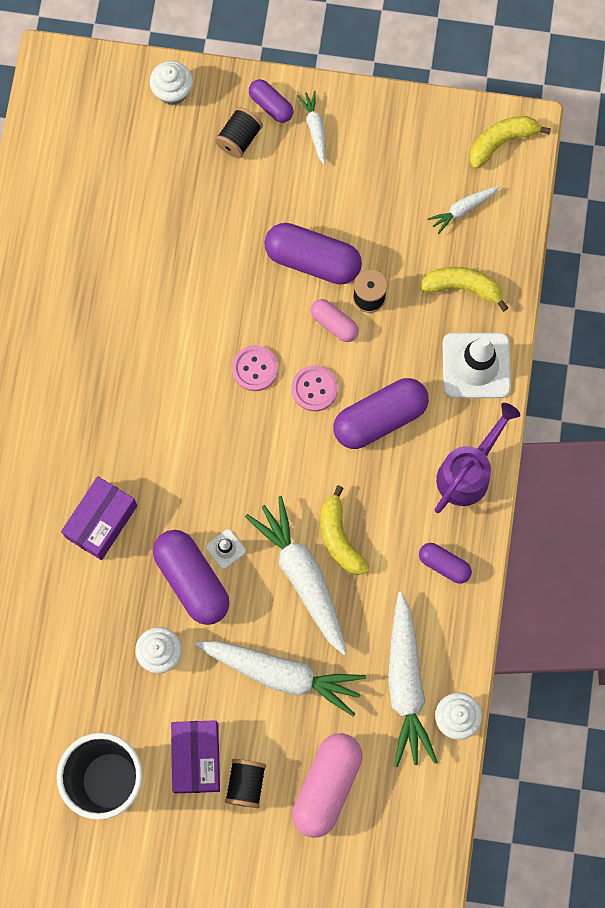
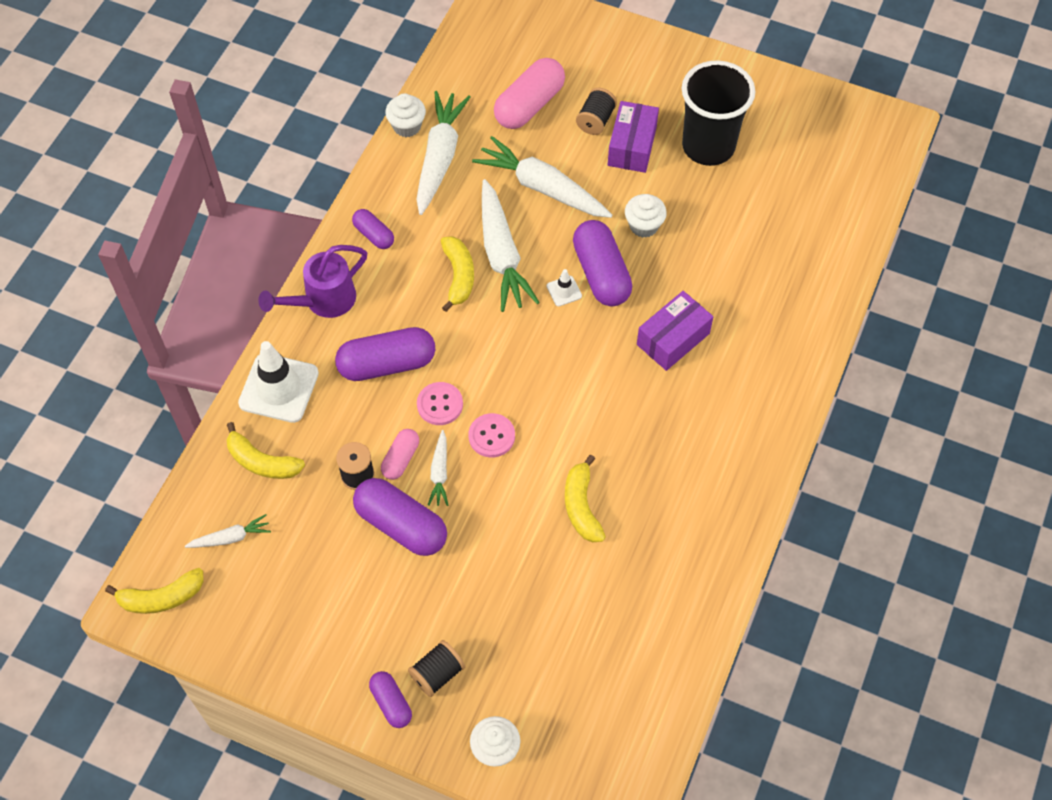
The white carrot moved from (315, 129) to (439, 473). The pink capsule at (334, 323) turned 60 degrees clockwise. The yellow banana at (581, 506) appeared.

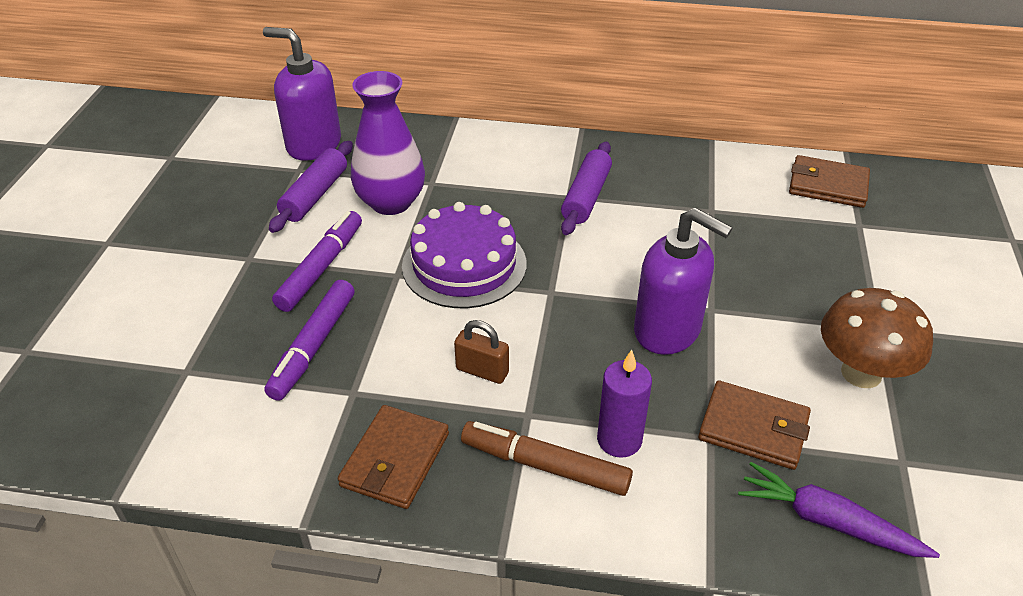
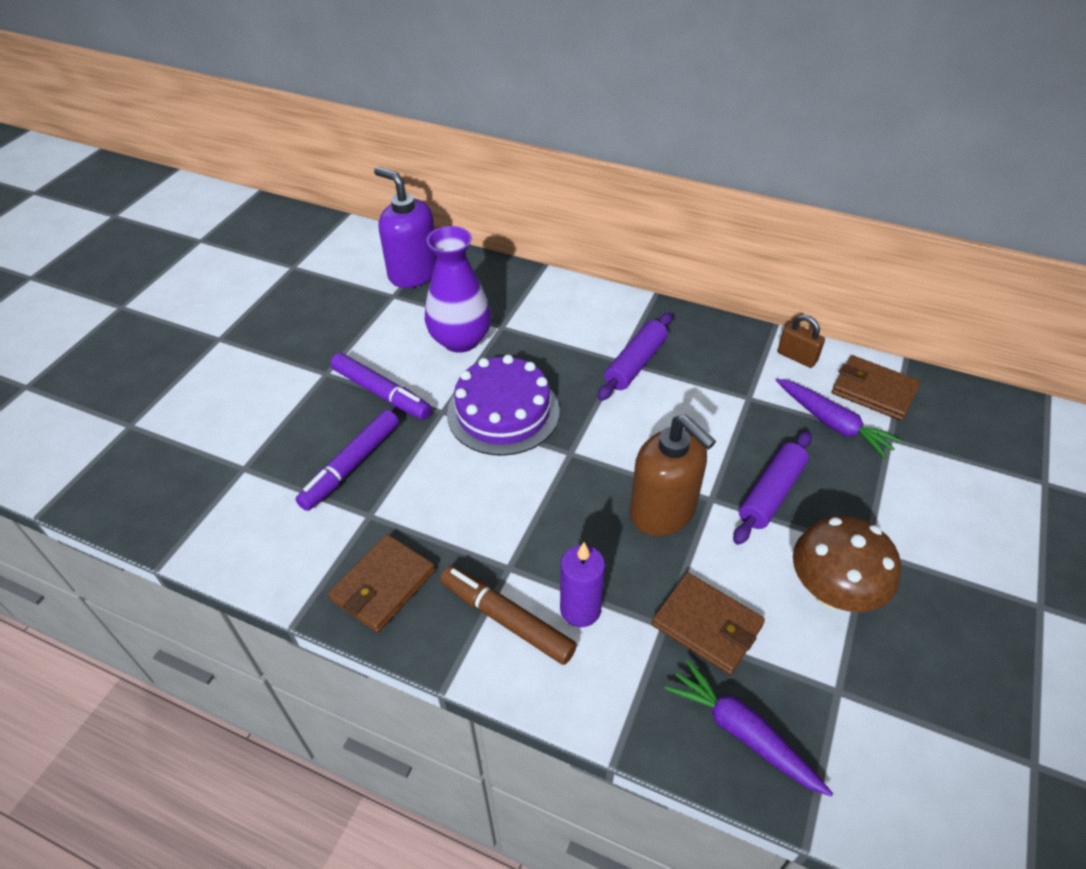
The purple rolling pin moved from (315, 195) to (771, 494). The purple soap dispenser at (668, 330) became the brown soap dispenser at (663, 511). The purple marker at (321, 268) turned 90 degrees clockwise. The brown padlock moved from (482, 371) to (797, 357). The purple carrot at (833, 424) appeared.

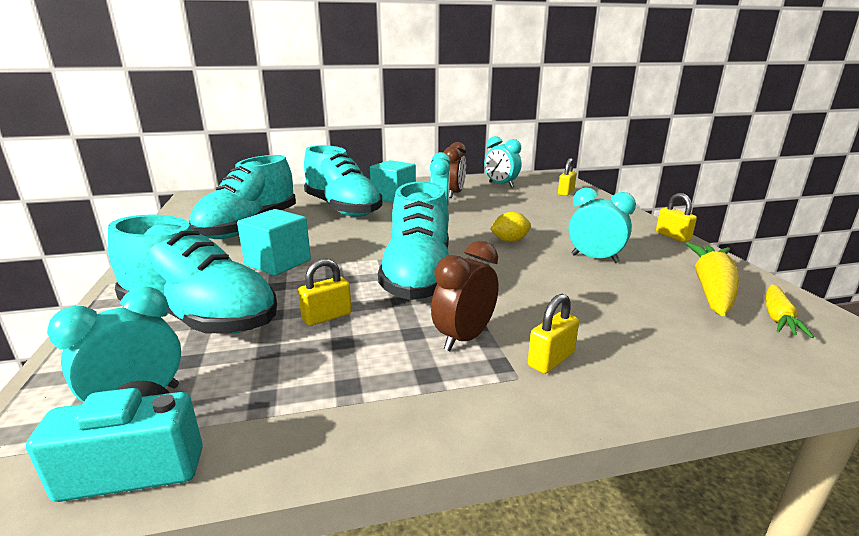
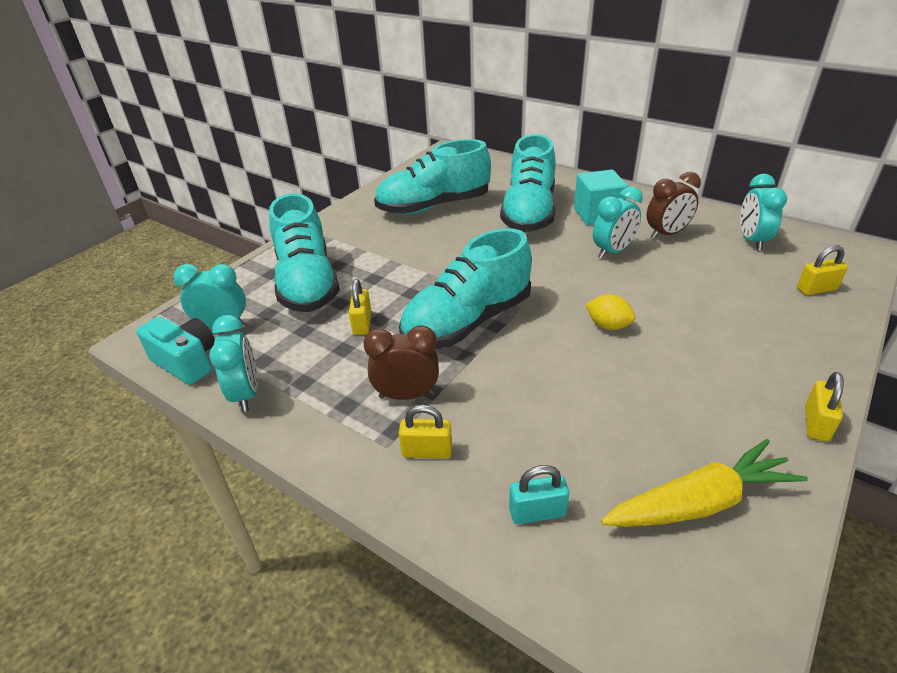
The turquoise clock moved from (594, 259) to (246, 394). The turquoise cube at (278, 262) disappeared. The yellow padlock at (327, 317) turned 75 degrees clockwise. The yellow carrot at (778, 318) disappeared. The turquoise padlock at (537, 512) appeared.

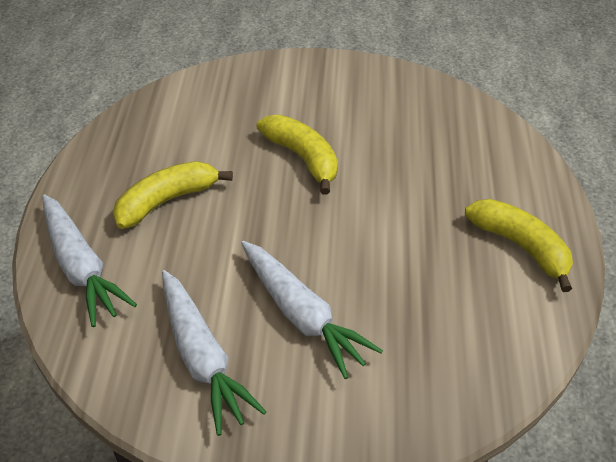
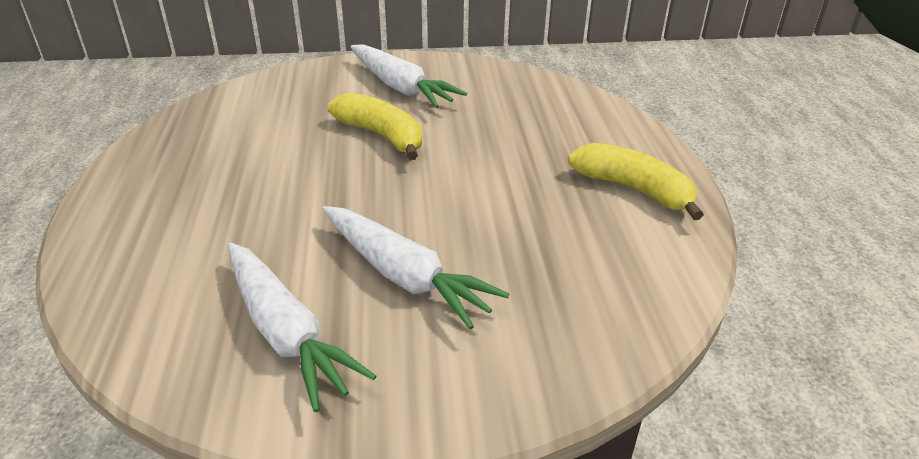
The yellow banana at (167, 200) disappeared. The white carrot moved from (81, 267) to (401, 87).

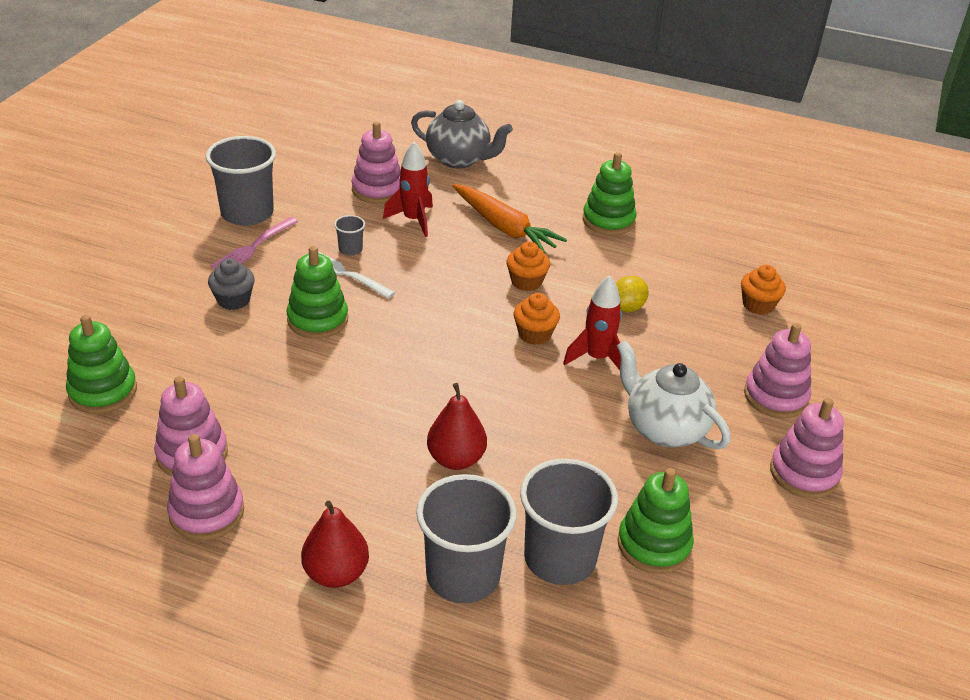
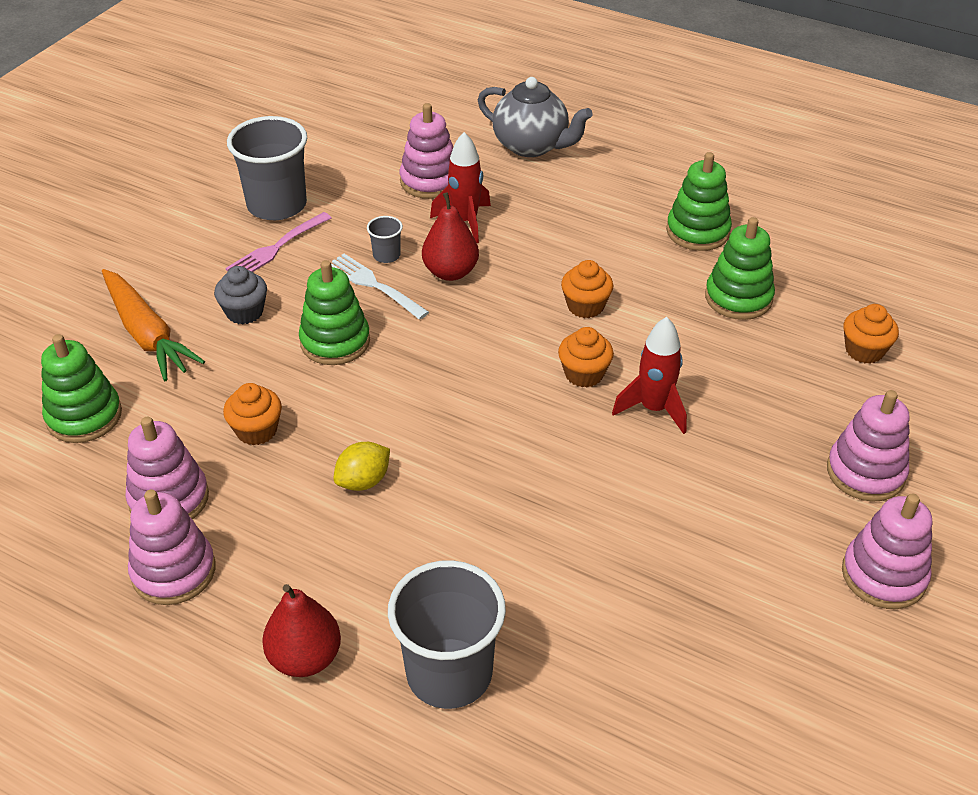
The orange carrot moved from (504, 228) to (147, 334). The yellow lemon moved from (627, 307) to (363, 481). The white teapot at (664, 428) disappeared. The red pear moved from (456, 459) to (450, 272). The grey cup at (560, 558) disappeared. The green stacking toy moved from (654, 545) to (738, 298). The orange cupcake at (256, 430) appeared.

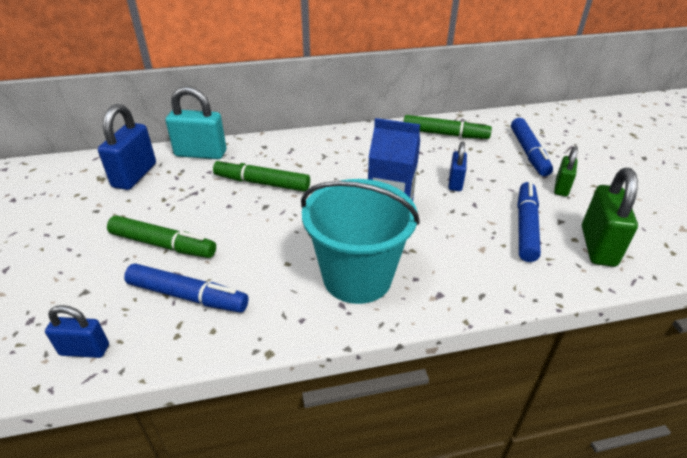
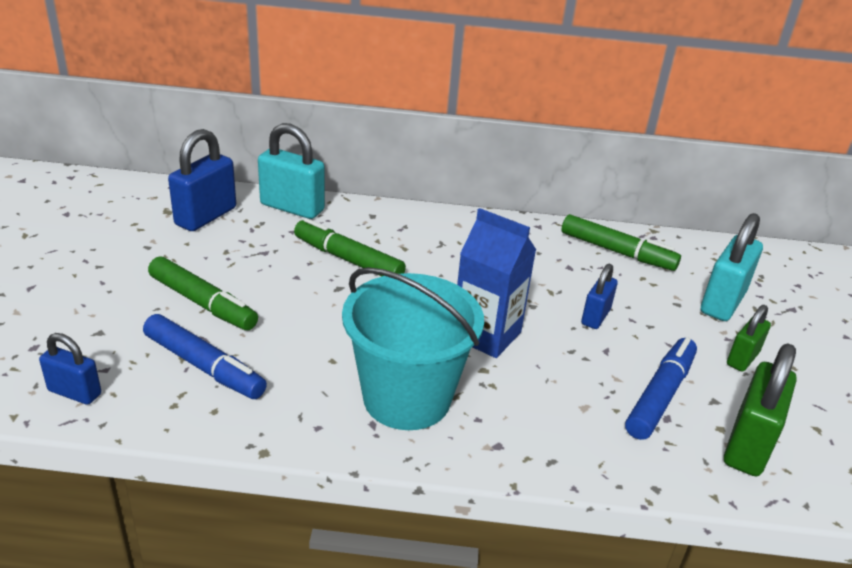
The blue marker at (528, 153) was replaced by the turquoise padlock at (722, 302).

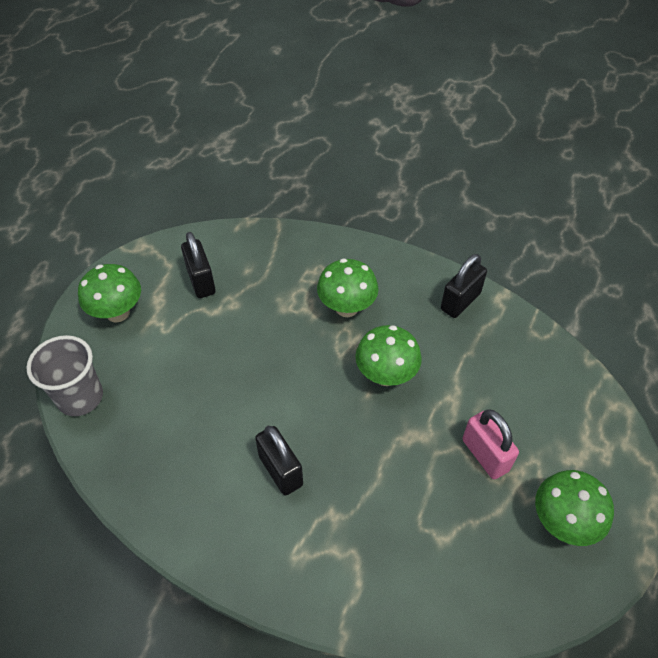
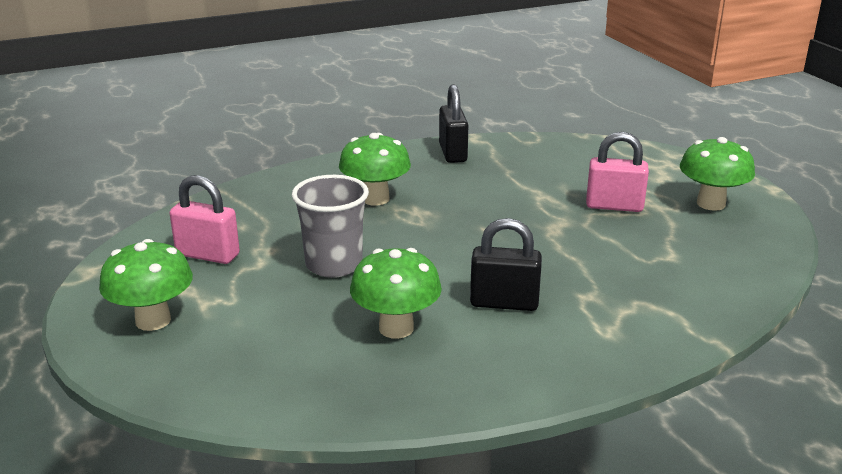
The black padlock at (201, 281) became the pink padlock at (208, 255). The green mushroom moved from (386, 375) to (396, 328). The grey cup moved from (80, 397) to (334, 265).

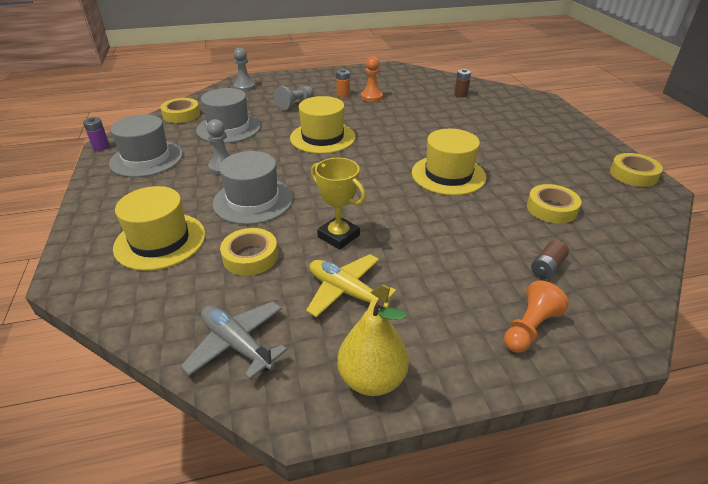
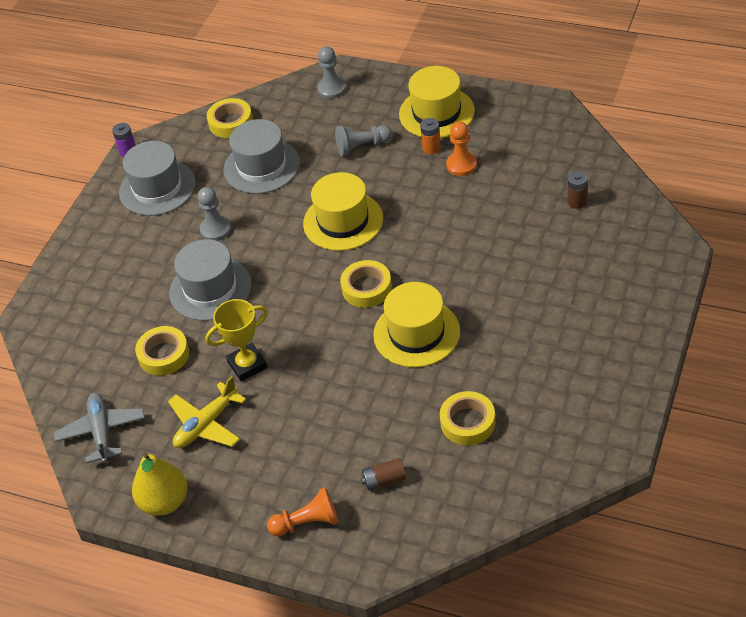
The yellow tape moved from (633, 174) to (366, 288). The yellow trophy at (338, 236) turned 75 degrees clockwise. The yellow hat moved from (160, 241) to (436, 113). The yellow plane at (346, 292) turned 120 degrees counterclockwise.

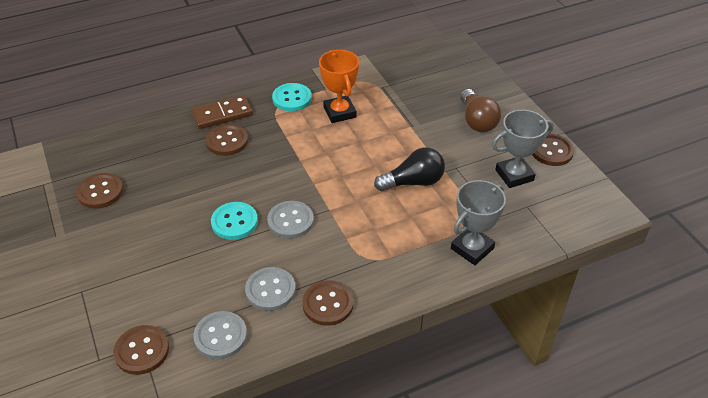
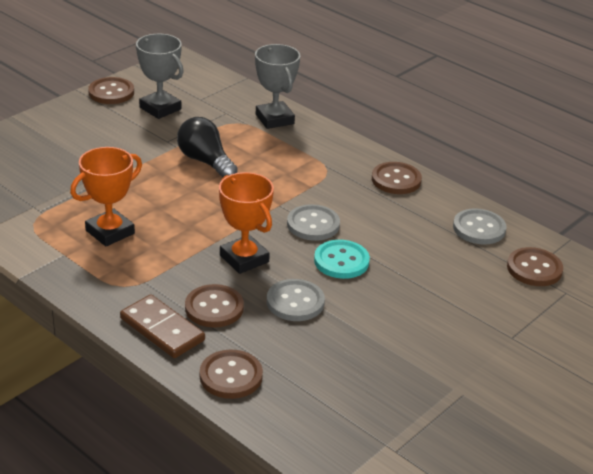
The turquoise button at (292, 98) disappeared. The brown light bulb at (477, 121) disappeared. The brown button moved from (100, 192) to (231, 376). The grey trophy at (472, 248) turned 45 degrees clockwise. The grey button moved from (270, 290) to (295, 302). The orange trophy at (244, 259) appeared.

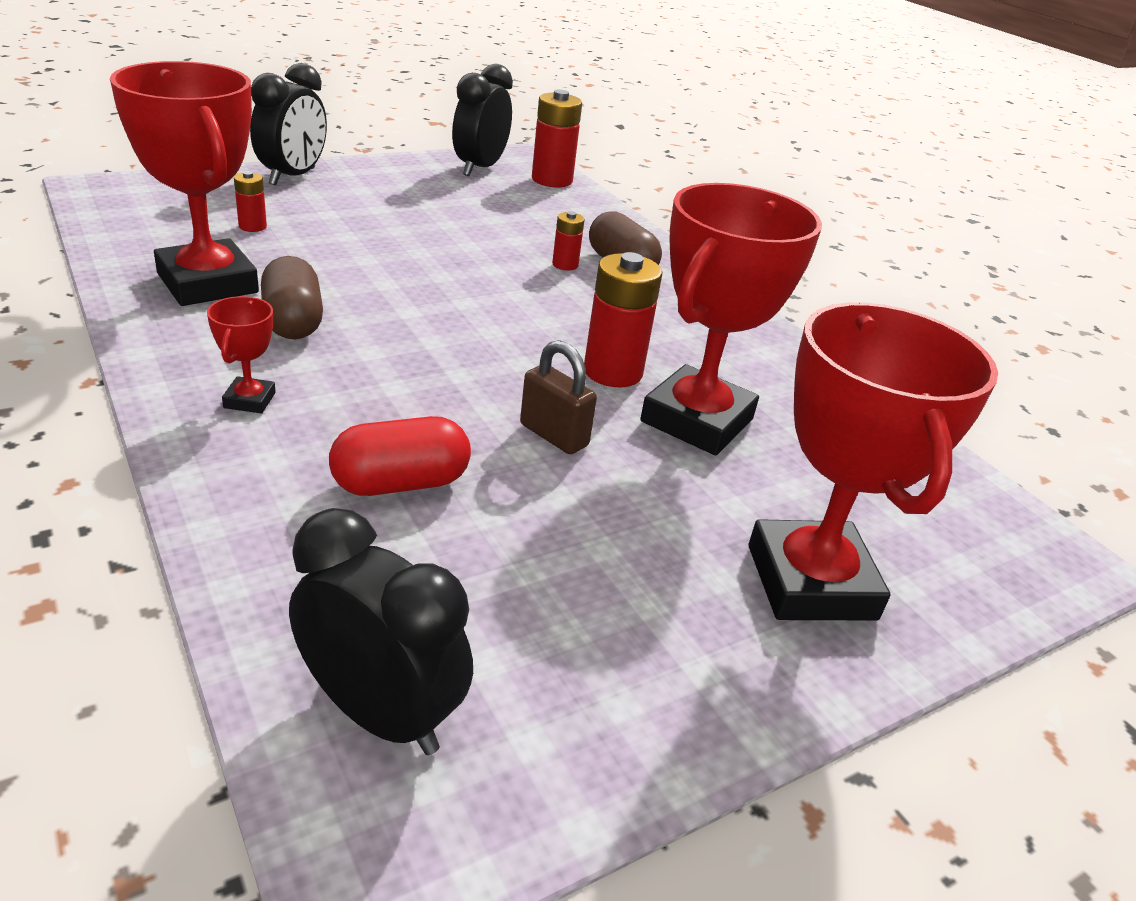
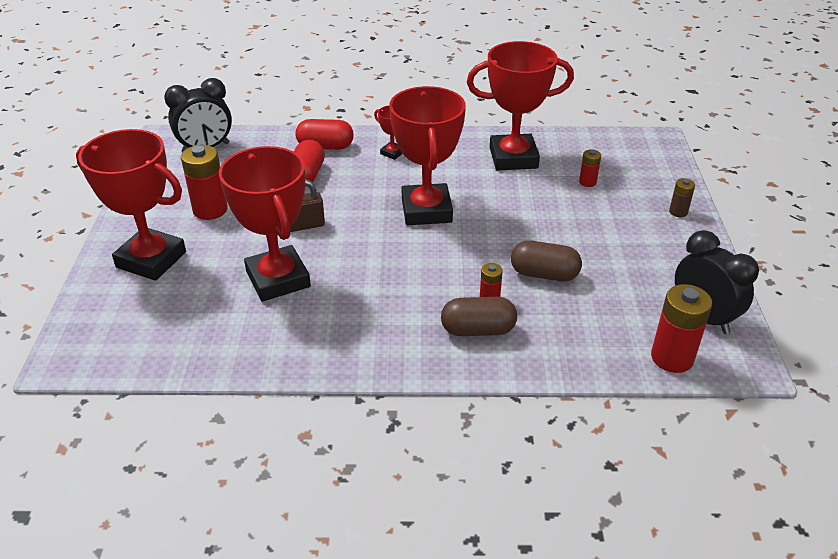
The black clock at (293, 177) was replaced by the brown battery at (678, 212). The red battery moved from (613, 372) to (210, 210). The brown capsule moved from (293, 322) to (544, 274). The red trophy at (426, 210) appeared. The red capsule at (325, 147) appeared.

